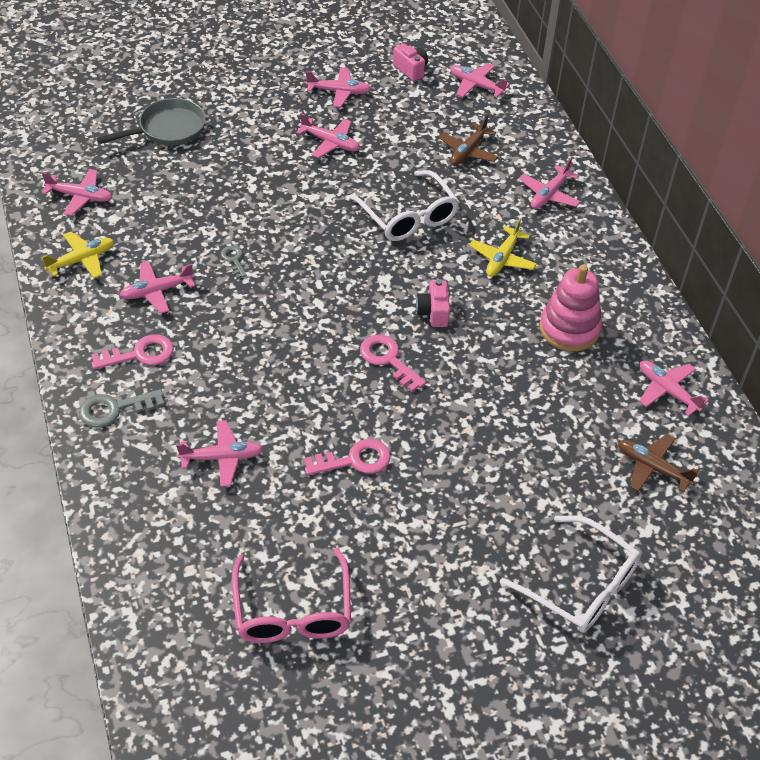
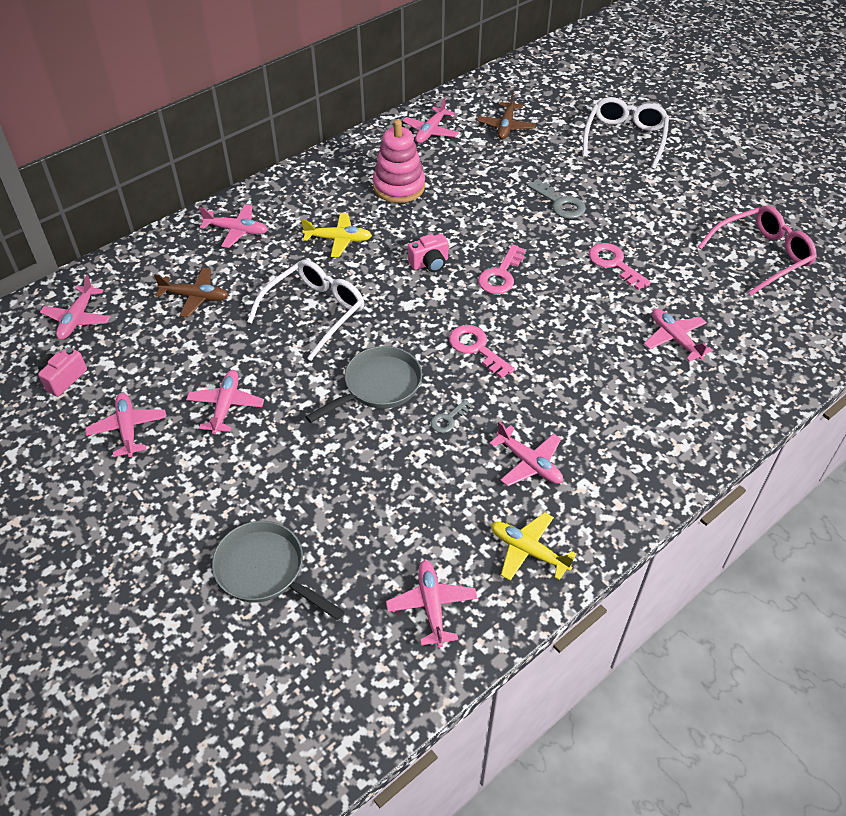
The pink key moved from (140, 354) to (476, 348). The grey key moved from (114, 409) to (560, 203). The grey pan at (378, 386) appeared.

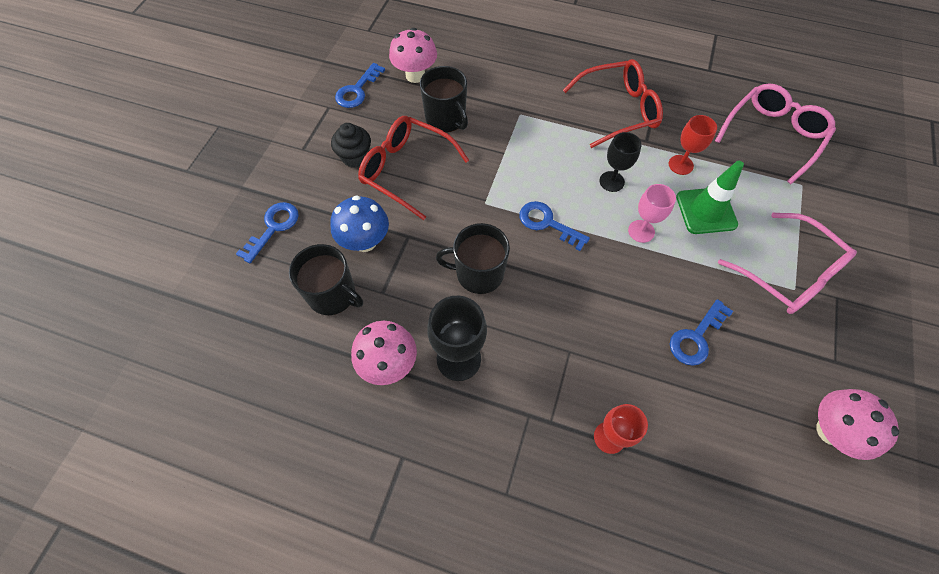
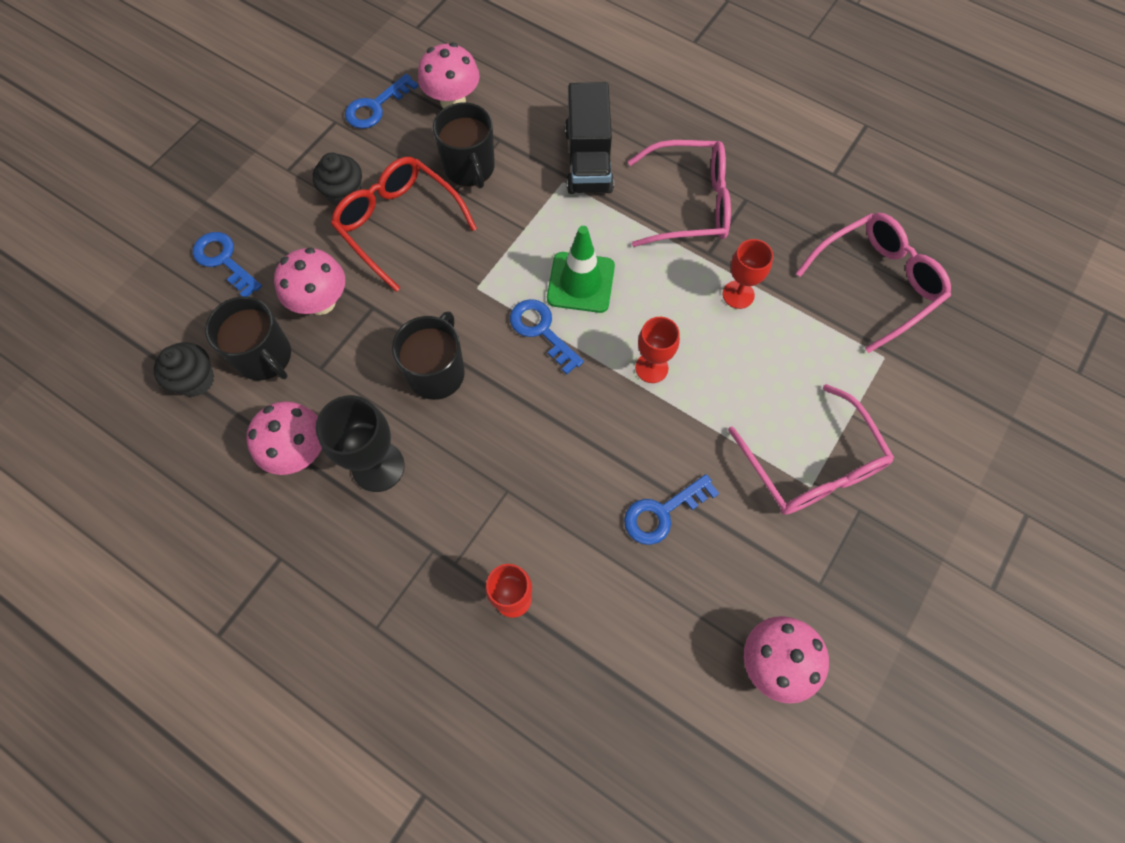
The red glasses at (617, 110) became the pink glasses at (688, 204). The black goblet at (611, 181) disappeared. The green traffic cone moved from (706, 211) to (580, 282). The pink goblet at (641, 231) became the red goblet at (651, 368). The blue mushroom at (365, 241) became the pink mushroom at (321, 302). The blue key at (273, 228) turned 90 degrees counterclockwise. The black mug at (478, 273) turned 90 degrees clockwise. The black truck at (588, 160) appeared. The black cupcake at (196, 380) appeared.

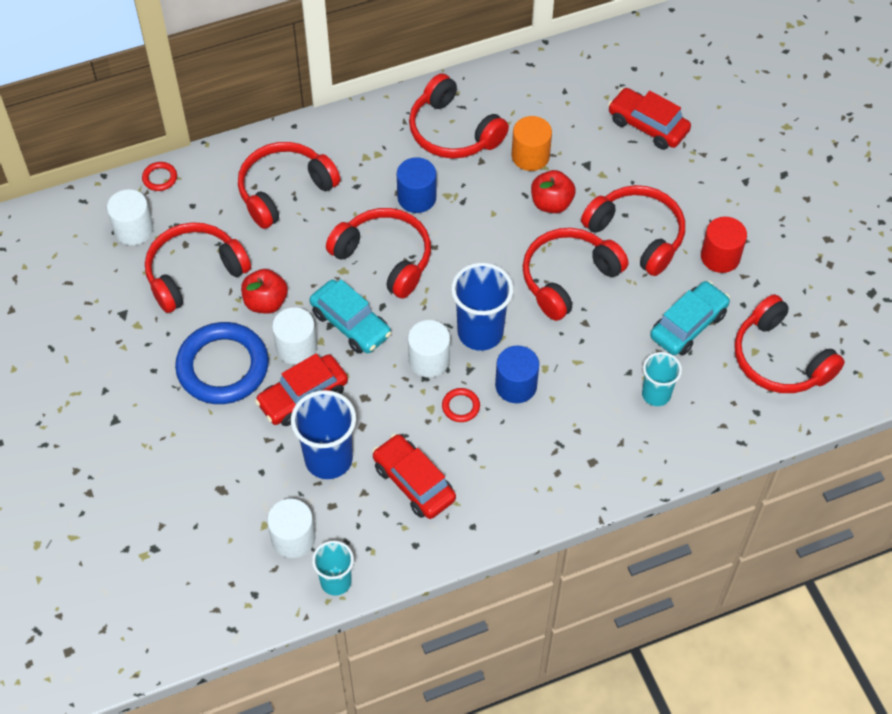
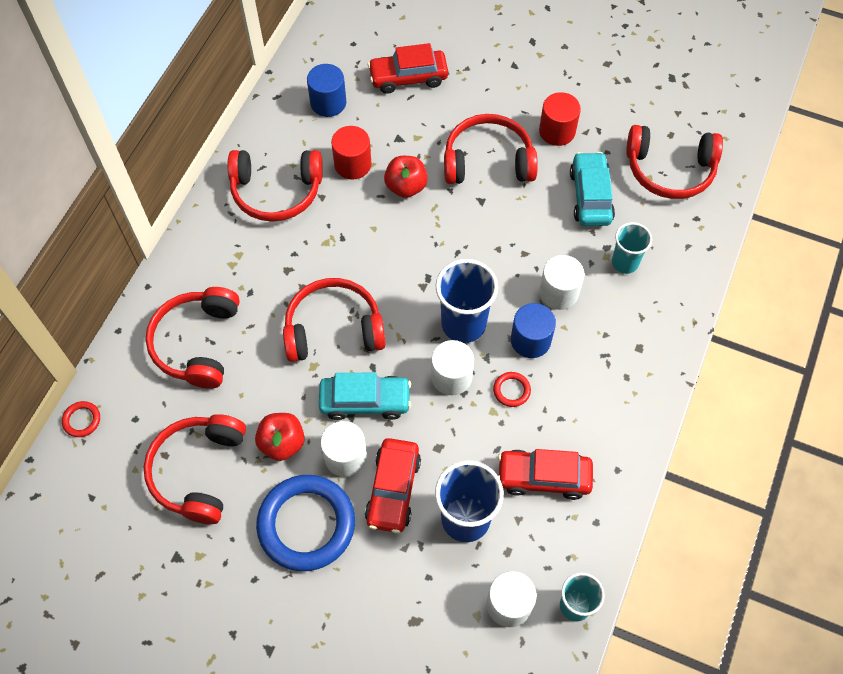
The orange cylinder at (530, 156) became the red cylinder at (352, 164). The blue cylinder moved from (416, 197) to (328, 102). The white cylinder moved from (133, 229) to (558, 292). The red headphones at (568, 278) disappeared.

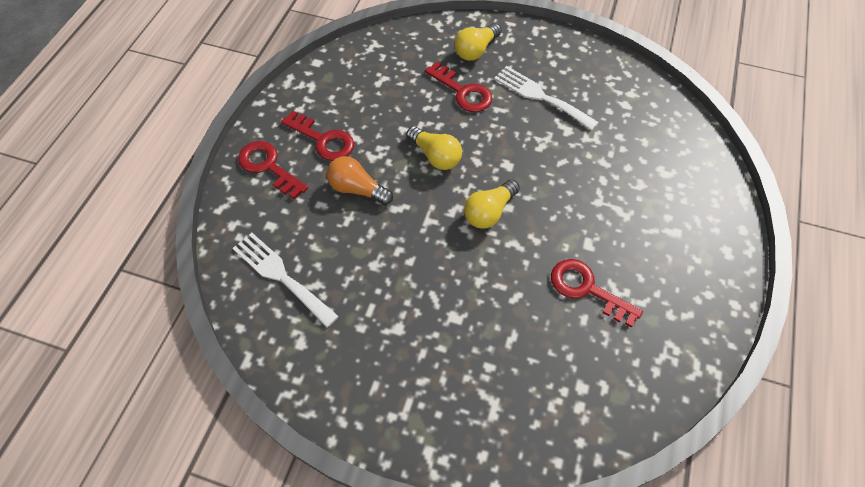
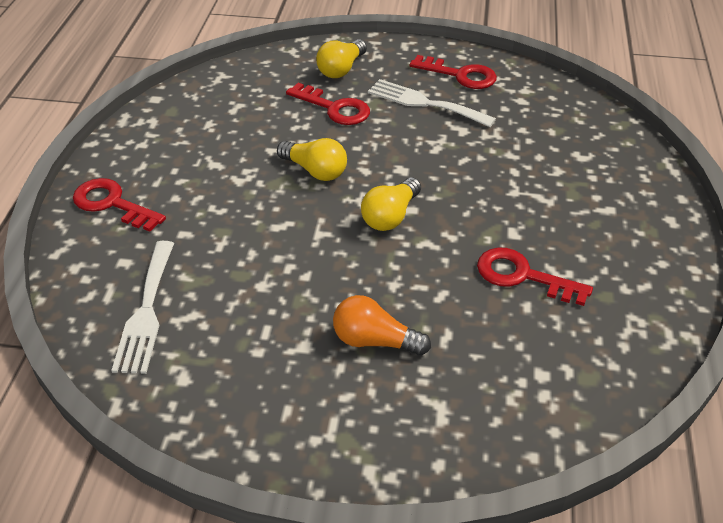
The red key moved from (323, 140) to (460, 75). The orange light bulb moved from (357, 189) to (375, 341). The white fork at (281, 276) turned 120 degrees counterclockwise.

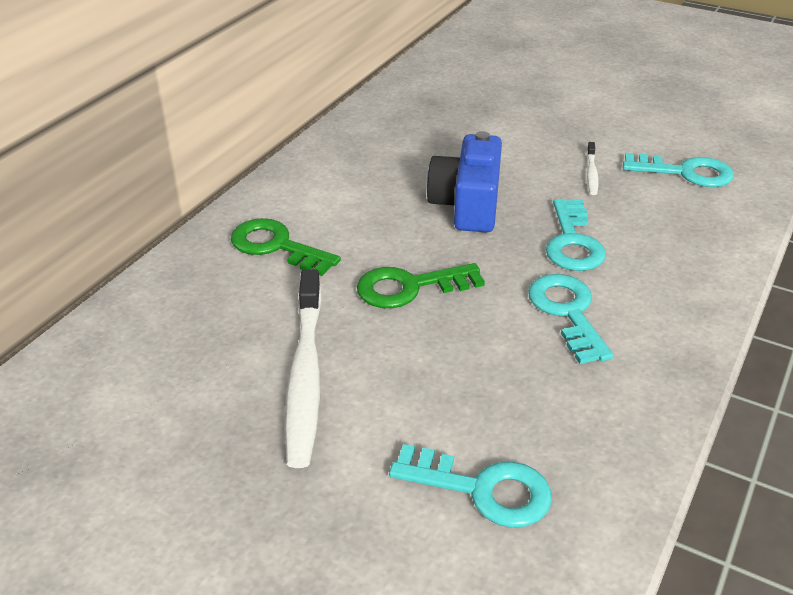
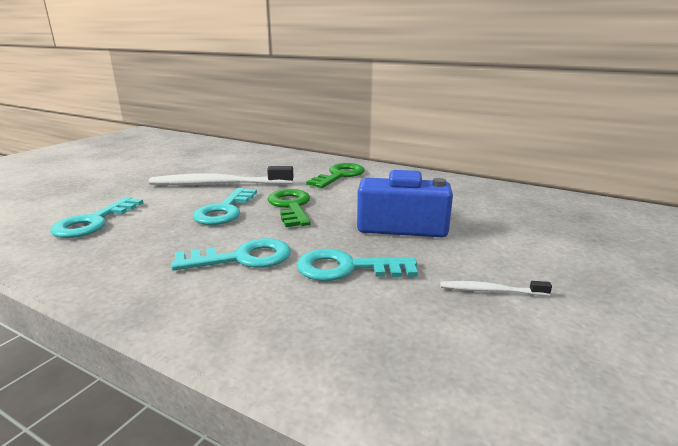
The turquoise key moved from (685, 173) to (224, 210).

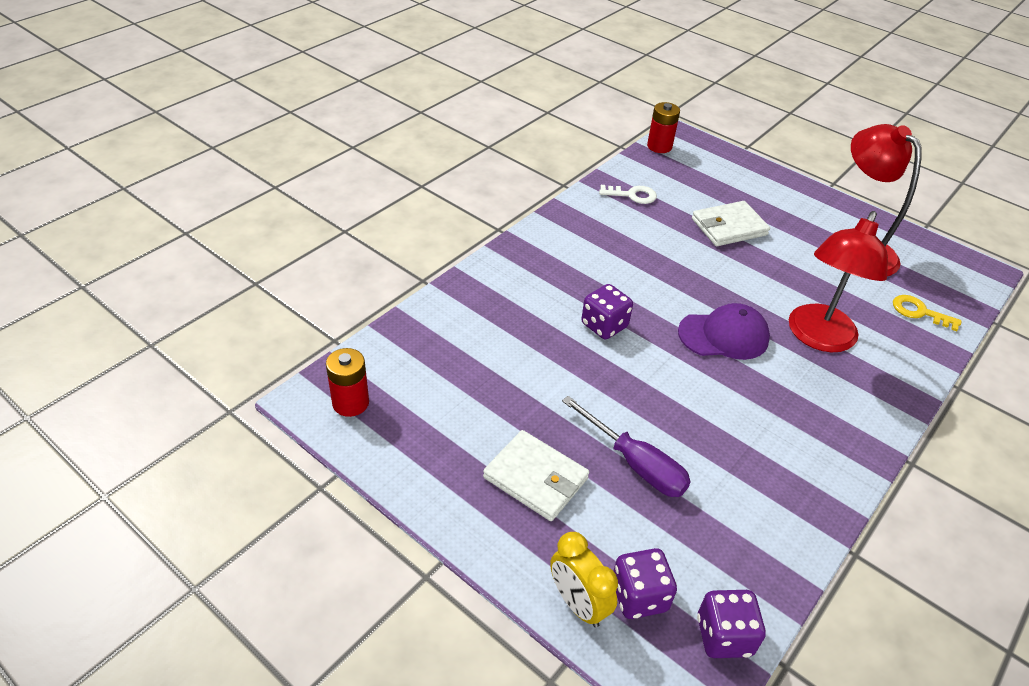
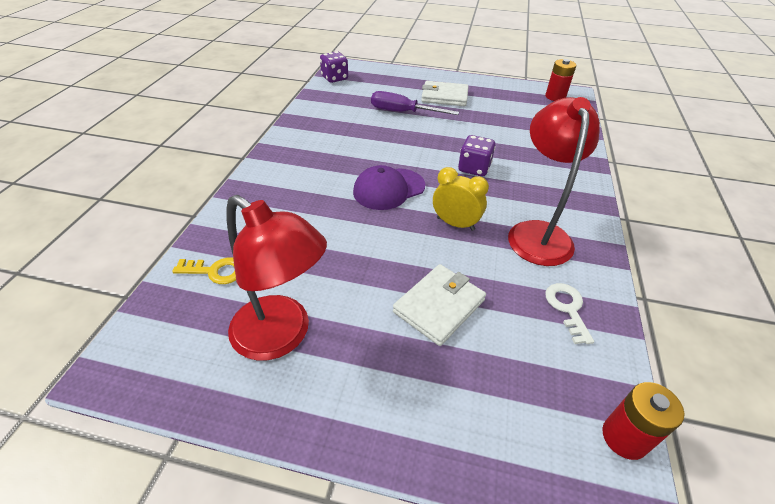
The white key at (632, 195) turned 105 degrees clockwise. The red lamp moved from (818, 338) to (537, 233). The yellow clock moved from (578, 603) to (455, 224). The purple dice at (639, 596) disappeared.

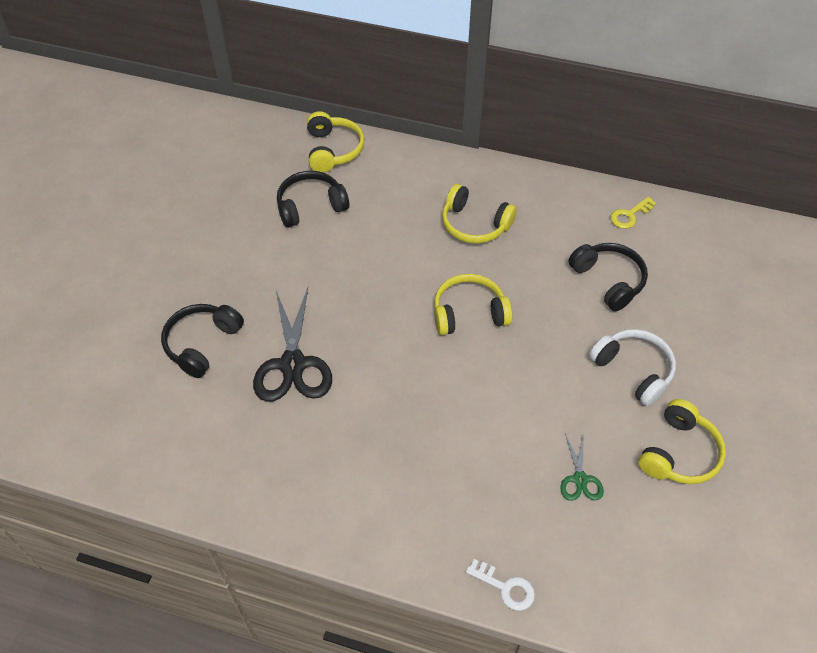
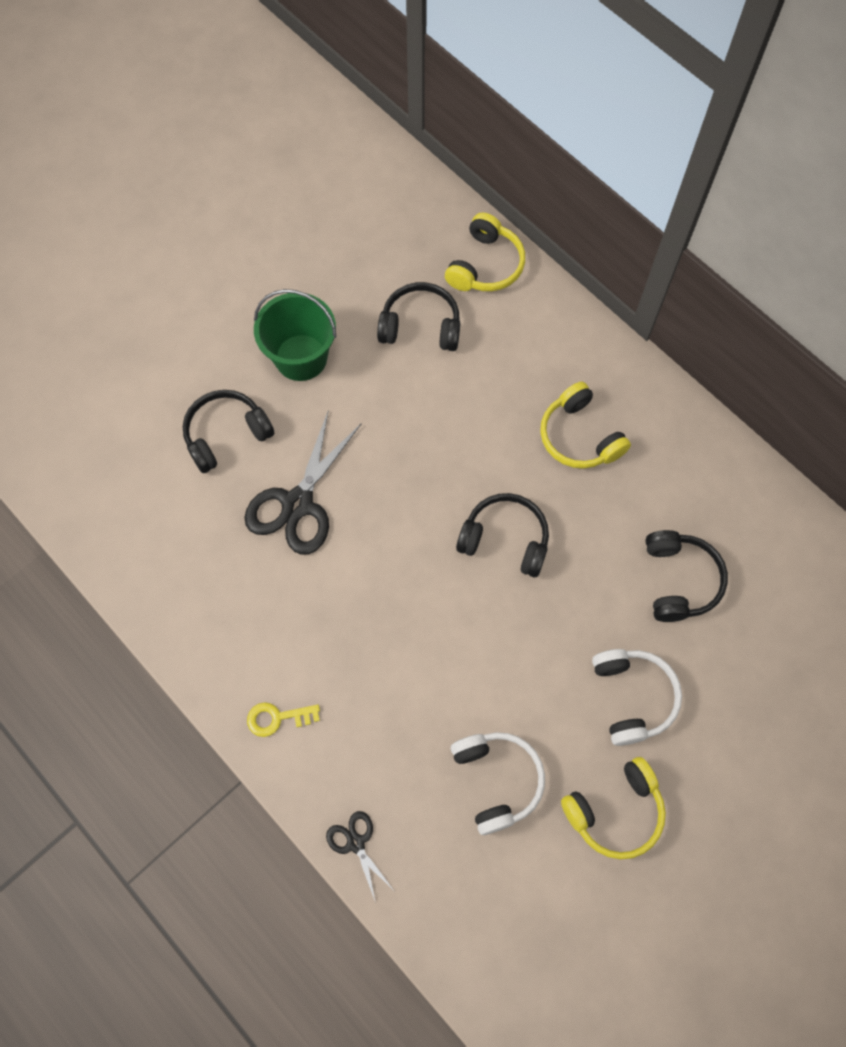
The yellow key moved from (629, 215) to (277, 718). The yellow headphones at (469, 313) became the black headphones at (505, 540). The green scissors at (580, 479) was replaced by the white headphones at (496, 780). The white key at (505, 587) was replaced by the black scissors at (356, 843). The green bucket at (301, 357) appeared.

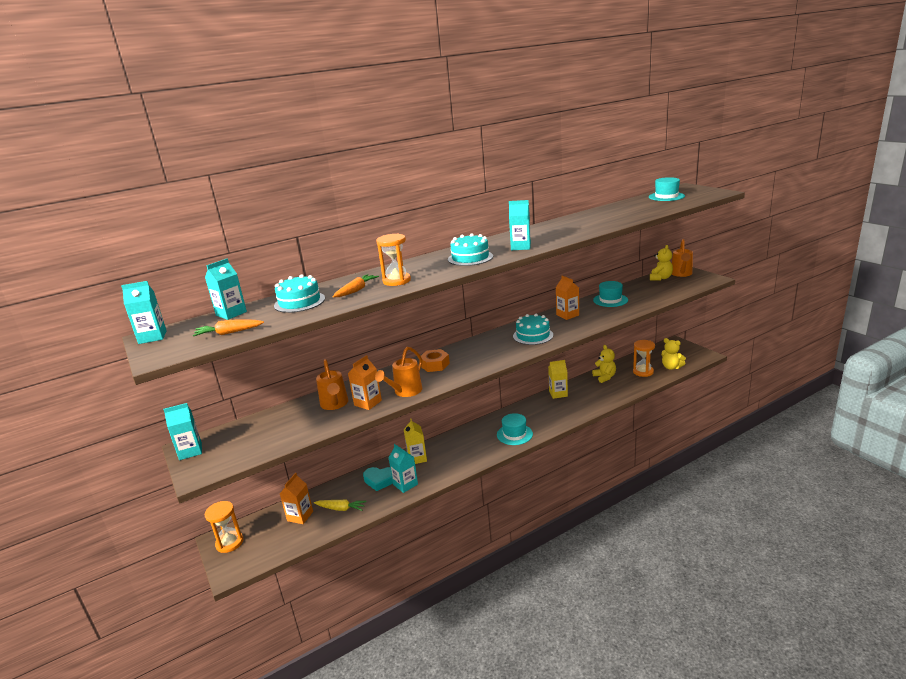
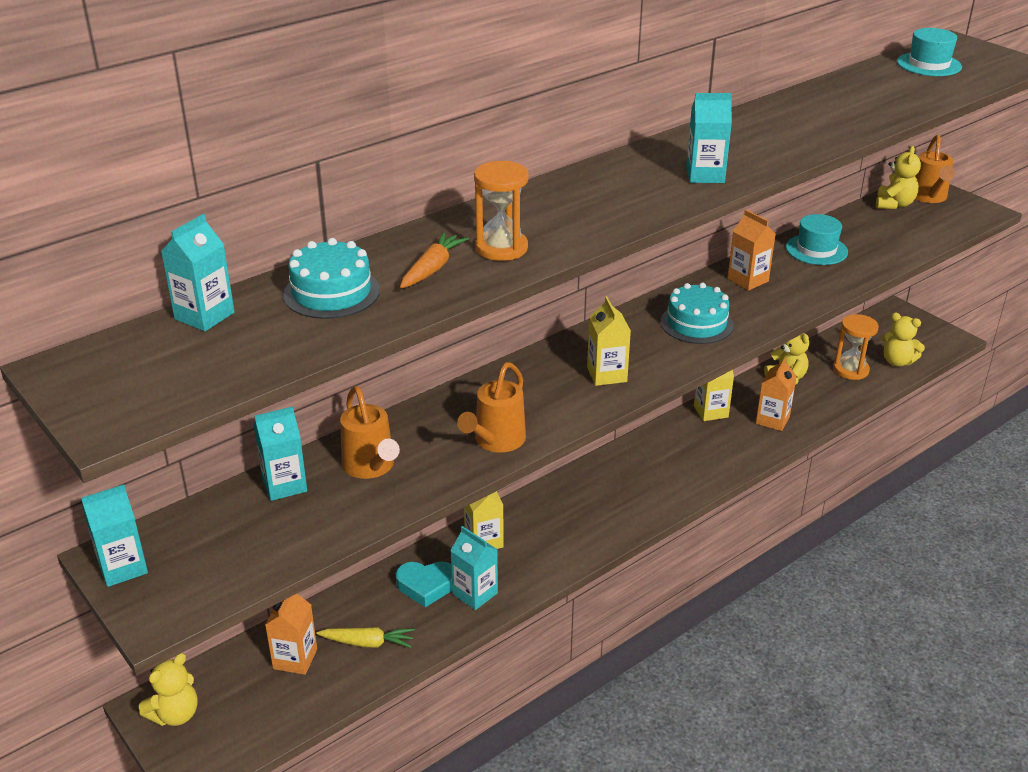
The turquoise cake at (470, 258) disappeared. The turquoise carton moved from (152, 337) to (284, 485). The orange carrot at (229, 333) disappeared. The orange nut at (435, 365) disappeared. The orange carton moved from (368, 403) to (772, 420). The turquoise hat at (514, 434) disappeared. The orange hourglass at (229, 543) was replaced by the yellow teddy bear at (175, 714). The yellow carton at (607, 374) appeared.

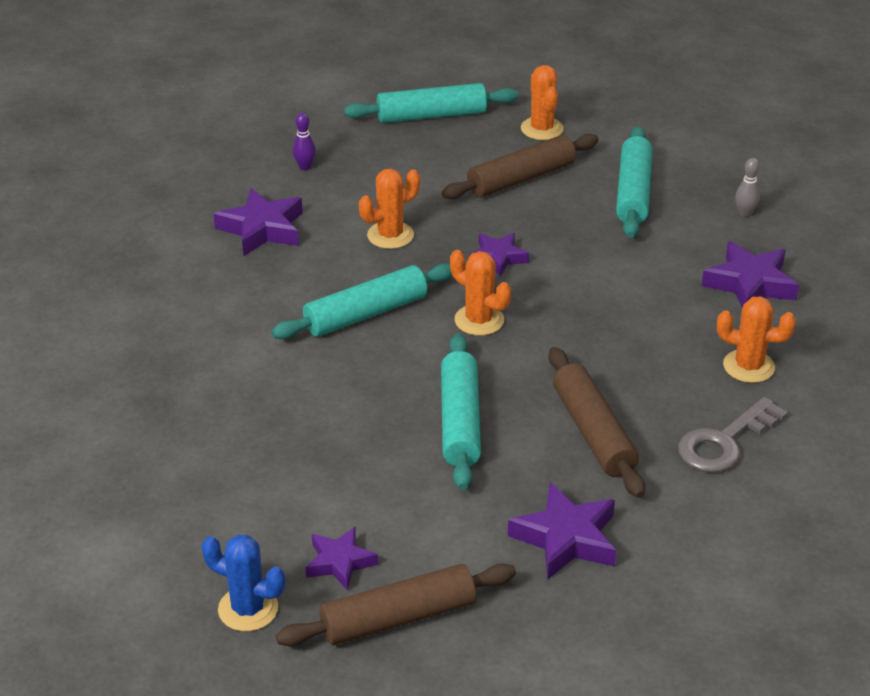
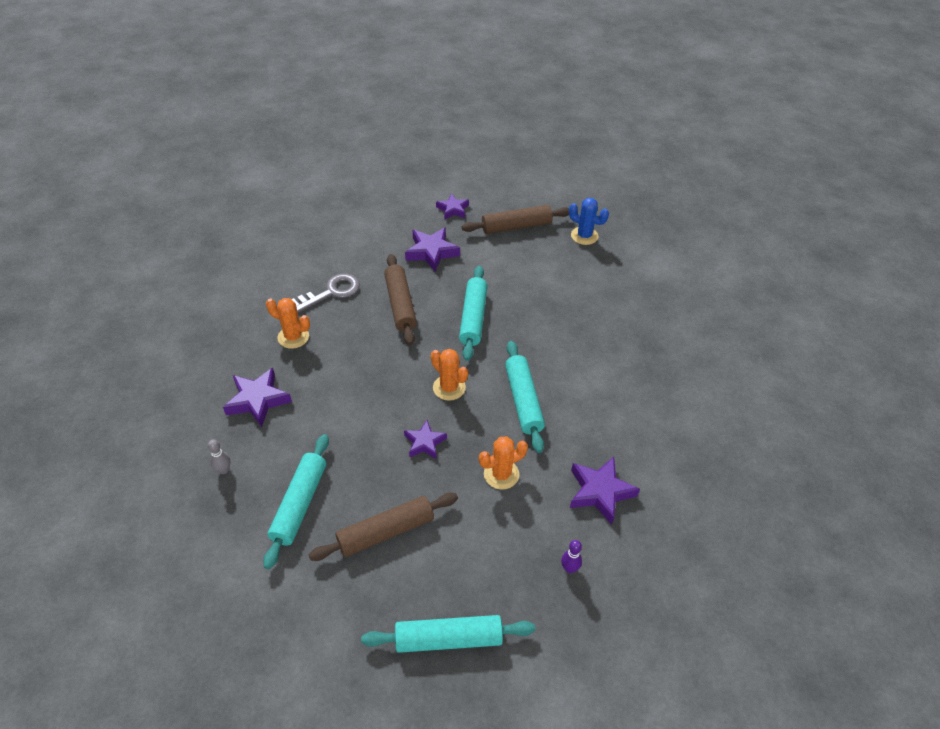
The orange cactus at (542, 129) disappeared. The turquoise rolling pin at (366, 314) turned 75 degrees counterclockwise. The purple star moved from (340, 562) to (453, 209).

